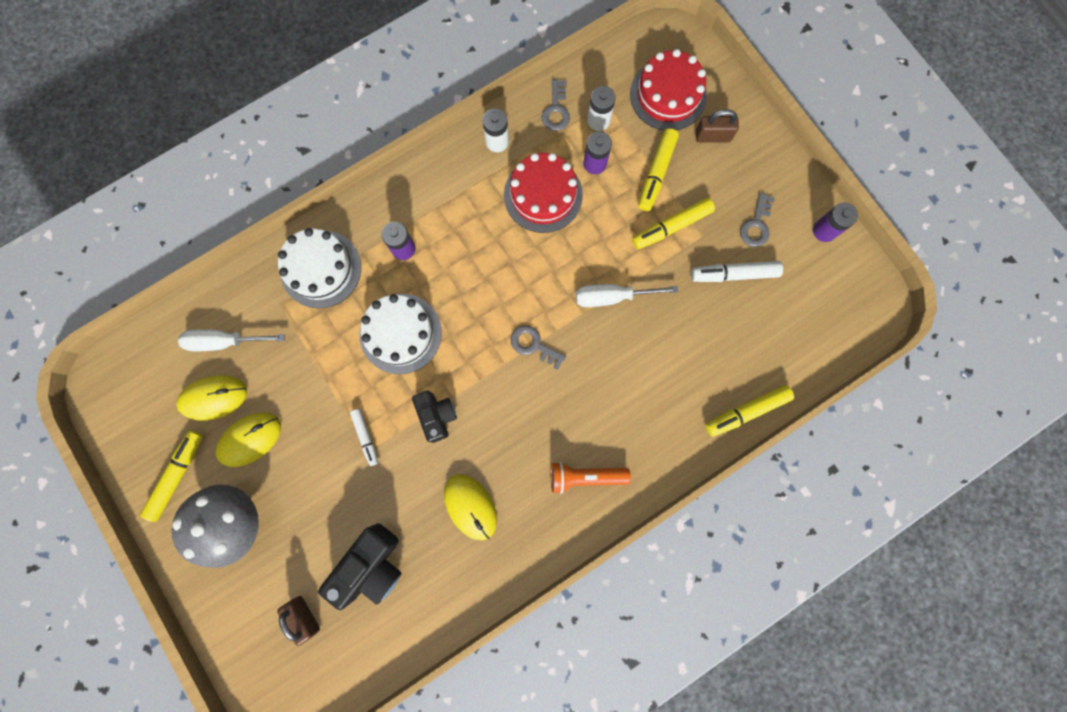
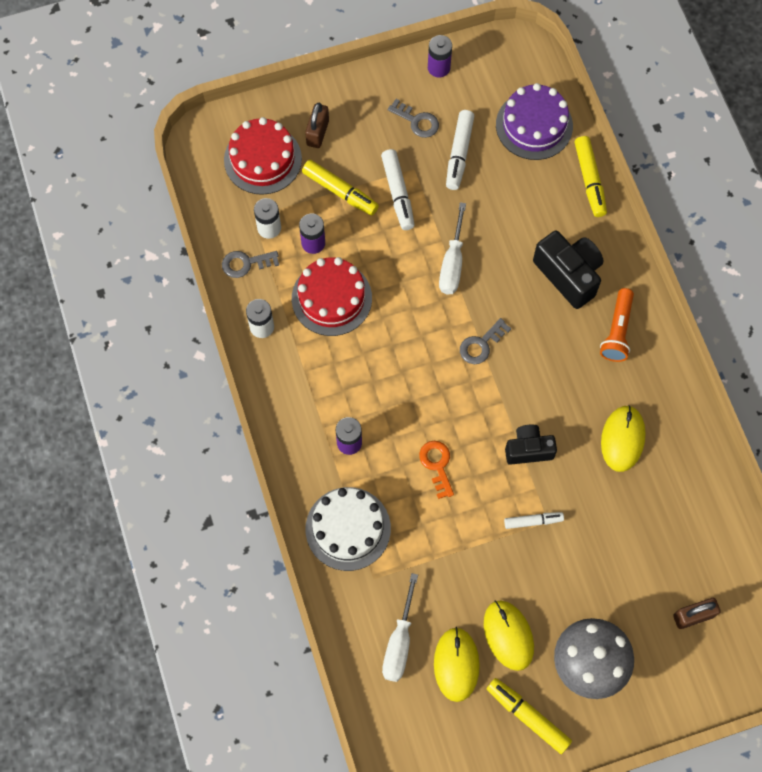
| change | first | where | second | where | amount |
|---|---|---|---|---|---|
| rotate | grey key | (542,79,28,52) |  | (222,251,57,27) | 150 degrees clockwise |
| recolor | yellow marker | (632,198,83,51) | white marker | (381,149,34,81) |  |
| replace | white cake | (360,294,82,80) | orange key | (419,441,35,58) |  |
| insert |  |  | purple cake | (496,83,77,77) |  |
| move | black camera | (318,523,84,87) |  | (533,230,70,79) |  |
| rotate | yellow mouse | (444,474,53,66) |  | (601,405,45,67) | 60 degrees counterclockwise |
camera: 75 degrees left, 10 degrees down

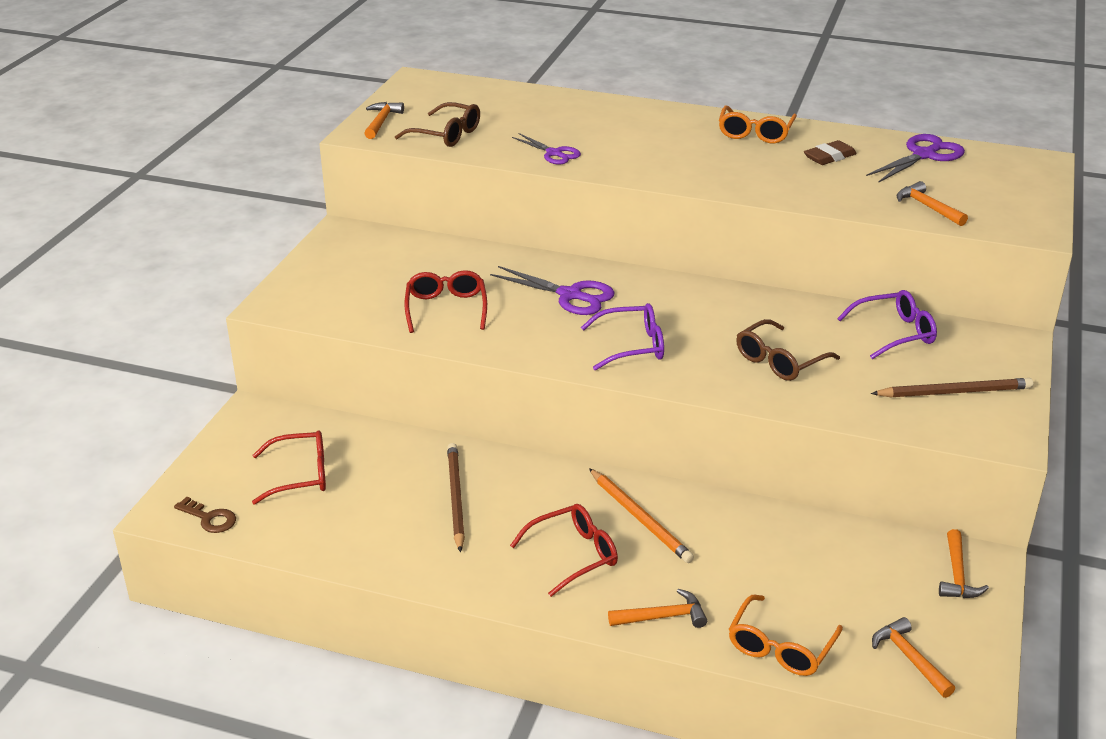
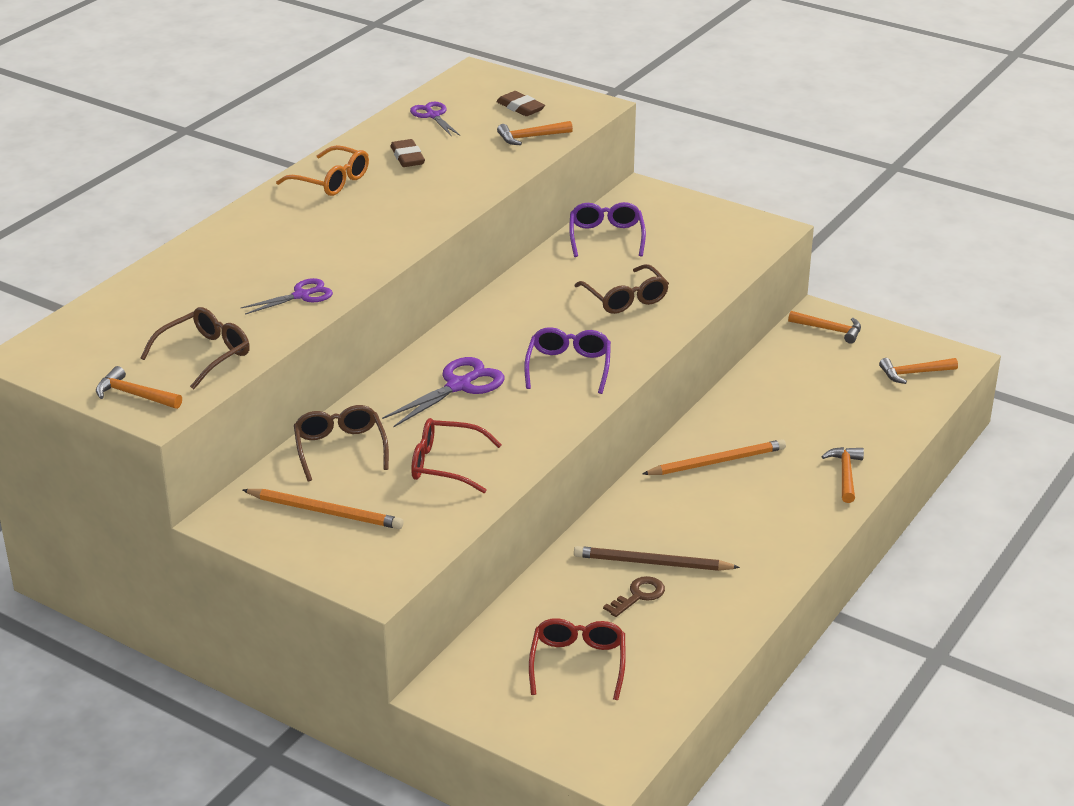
| change | first | where | second | where | amount |
|---|---|---|---|---|---|
| insert |  |  | orange pencil | (243,489,160,40) |  |
| insert |  |  | brown glasses | (294,405,95,77) |  |
| resize | purple scissors | (866,134,99,49) |  | (410,102,50,35) | x0.65 |
| insert |  |  | brown eraser | (496,91,49,25) |  |
| move | brown key | (174,497,62,36) |  | (603,576,62,41) |  |
| delete | red glasses | (510,504,108,93) |  |  |  |
| delete | orange glasses | (729,595,114,81) |  |  |  |
| delete | brown pencil | (871,378,162,20) |  |  |  |
camera: 75 degrees left, 0 degrees up

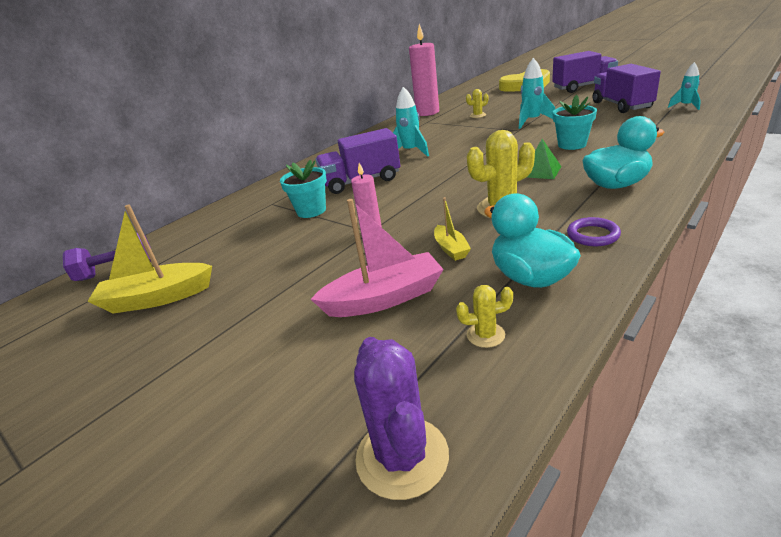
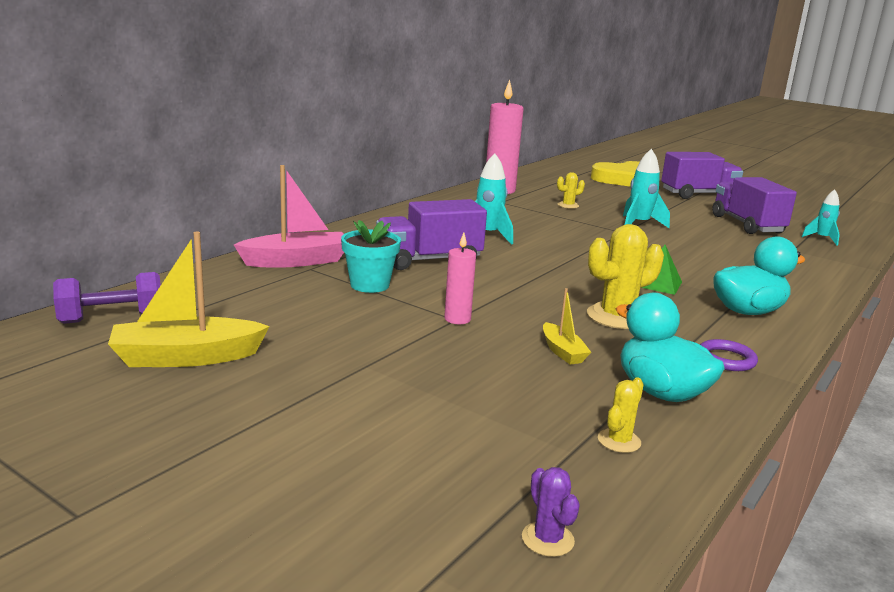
| change | first | where | second | where | amount |
|---|---|---|---|---|---|
| move | pink boat | (311,199,133,118) |  | (234,165,110,103) |  |
| resize | purple cactus | (354,337,95,163) |  | (522,467,58,90) | x0.52 |
| rotate | yellow cactus | (456,285,57,63) |  | (598,377,46,76) | 45 degrees counterclockwise |
| delete | turquoise flower pot | (553,95,44,55) |  |  |  |
camera: 10 degrees left, 10 degrees down

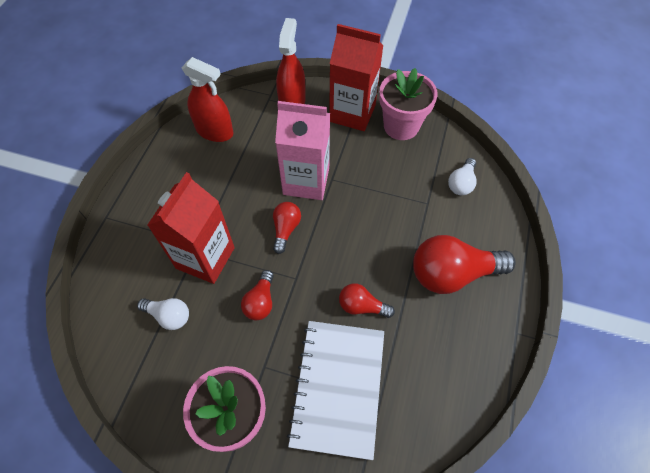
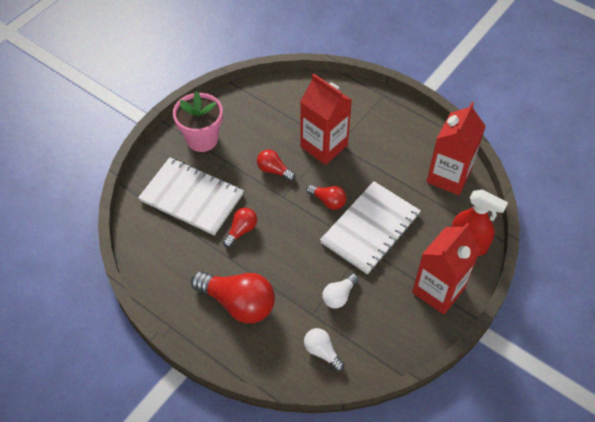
| change | first | where | second | where | amount |
|---|---|---|---|---|---|
| rotate | red light bulb | (413,235,103,59) |  | (191,271,84,52) | 105 degrees clockwise |
| replace | pink carton | (275,101,55,99) | white notebook | (320,181,101,93) |  |
| move | white light bulb | (137,298,52,32) |  | (322,274,37,34) |  |
| replace | red spray bottle | (182,57,51,85) | red carton | (427,102,59,93) |  |
| delete | pink flower pot | (379,68,58,72) |  |  |  |
camera: 110 degrees right, 5 degrees down

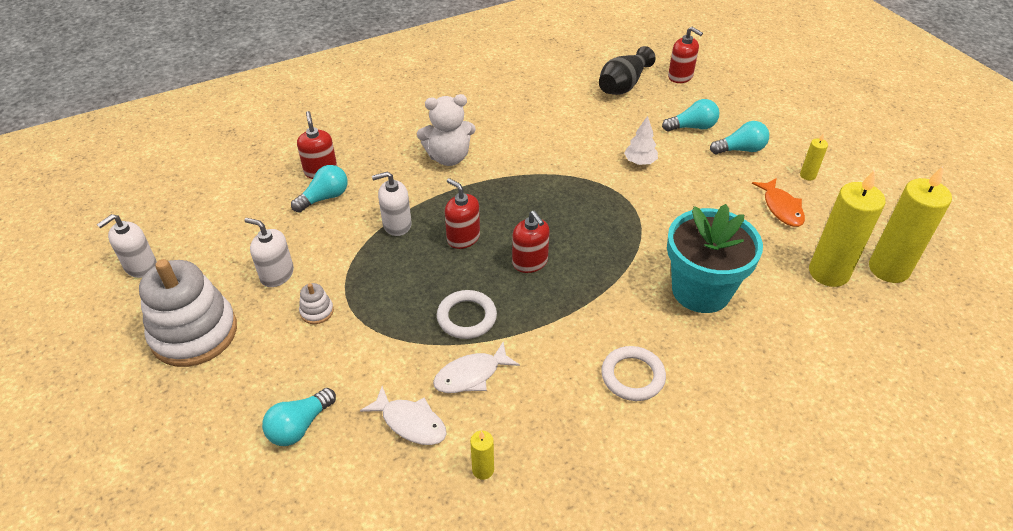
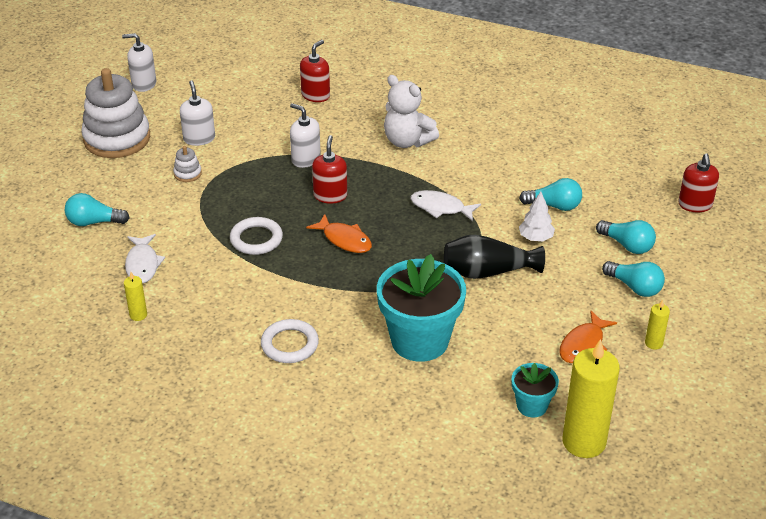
| change | first | where | second | where | amount |
|---|---|---|---|---|---|
| replace | red soap dispenser | (512,210,38,63) | orange fish | (306,214,66,39) |  |
| move | white fish | (433,342,87,51) |  | (410,190,71,31) |  |
| move | black vase | (599,46,57,49) |  | (444,235,101,44) |  |
| replace | yellow candle | (809,170,77,117) | turquoise flower pot | (512,363,47,55) |  |
| move | turquoise light bulb | (291,165,56,48) |  | (519,178,63,33) |  |
camera: 50 degrees right, 5 degrees down

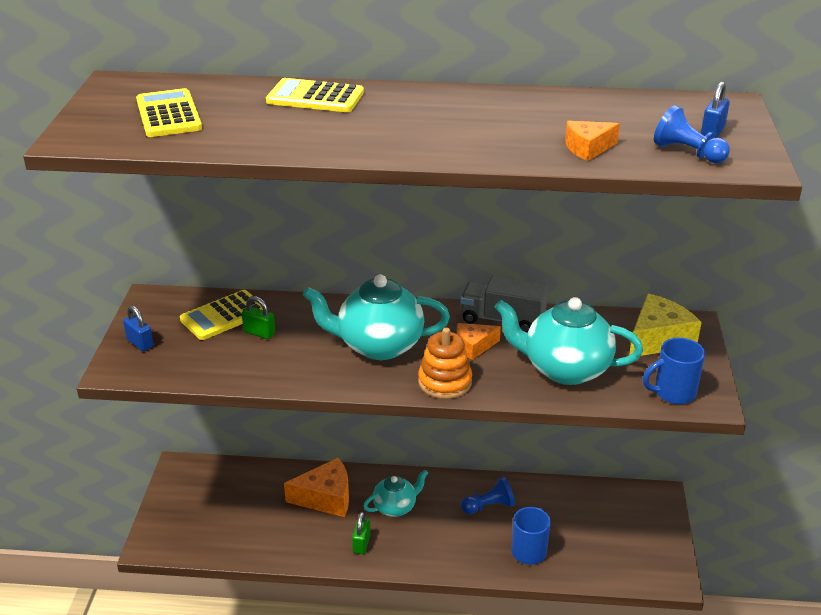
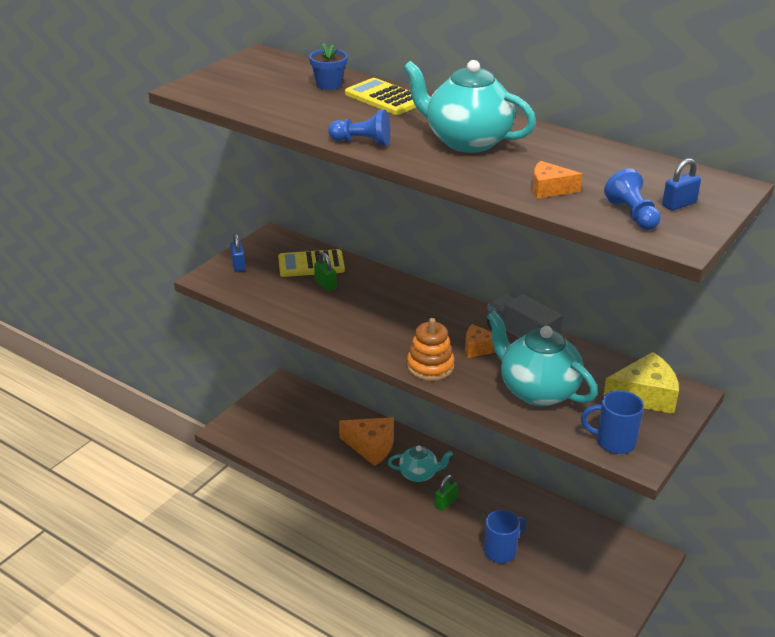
| change | first | where | second | where | amount |
|---|---|---|---|---|---|
| insert |  |  | blue flower pot | (309,43,39,47) |  |
| move | blue pawn | (461,476,54,38) |  | (328,110,62,36) |  |
| move | turquoise teapot | (303,274,147,86) |  | (403,60,133,93) |  |
| move | green padlock | (352,512,19,42) |  | (435,475,23,36) |  |
| delete | yellow calculator | (136,88,66,49) |  |  |  |
camera: 30 degrees right, 0 degrees up

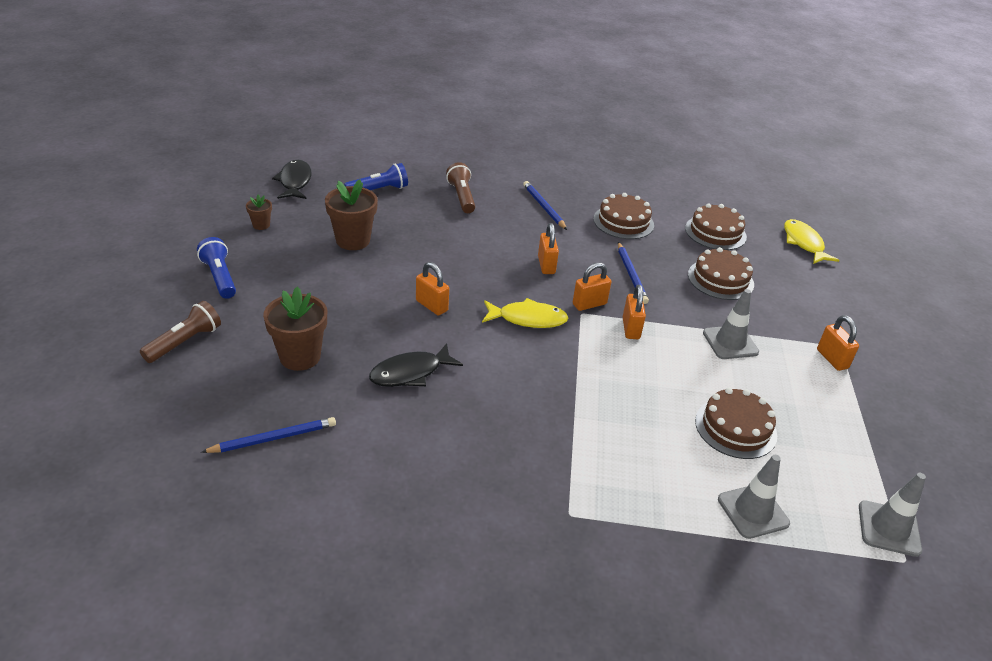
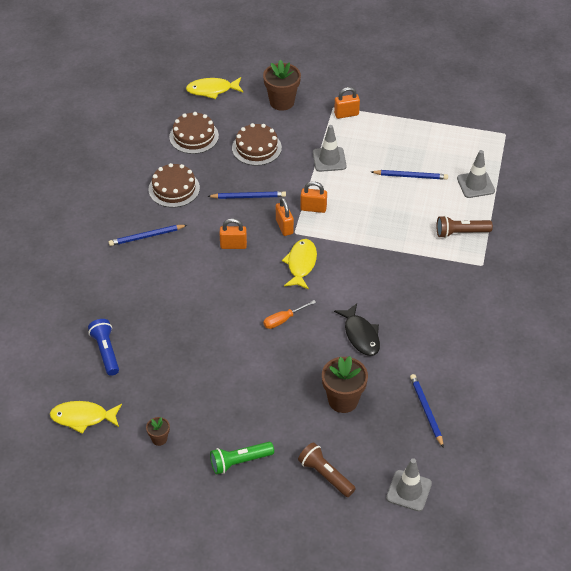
| change | first | where | second | where | amount |
|---|---|---|---|---|---|
| recolor | black fish | (272,160,40,39) | yellow fish | (50,401,72,33) |  |
| recolor | blue flashlight | (197,237,39,62) | green flashlight | (210,442,64,33) |  |
| move | brown flower pot | (325,179,53,71) |  | (263,60,38,51) |  |
| replace | orange padlock | (416,262,33,54) | orange screwdriver | (263,300,53,29) |  |
| replace | brown cake | (695,388,82,71) | blue pencil | (371,170,77,10) |  |
| move | grey traffic cone | (859,473,67,84) |  | (386,458,46,53) |  |
| move | brown flashlight | (446,162,29,51) |  | (437,216,56,22) |  |
camera: 80 degrees left, 10 degrees up

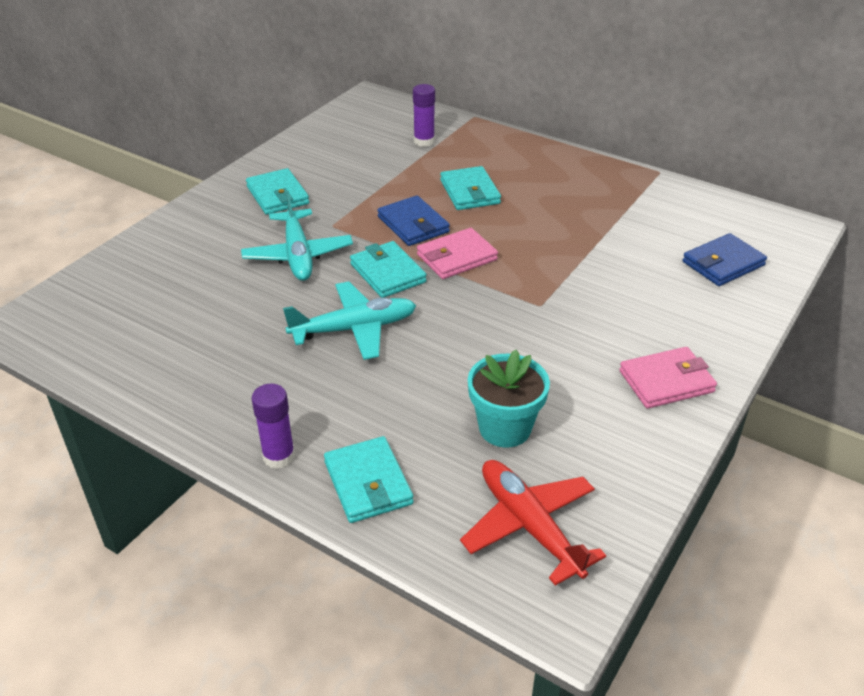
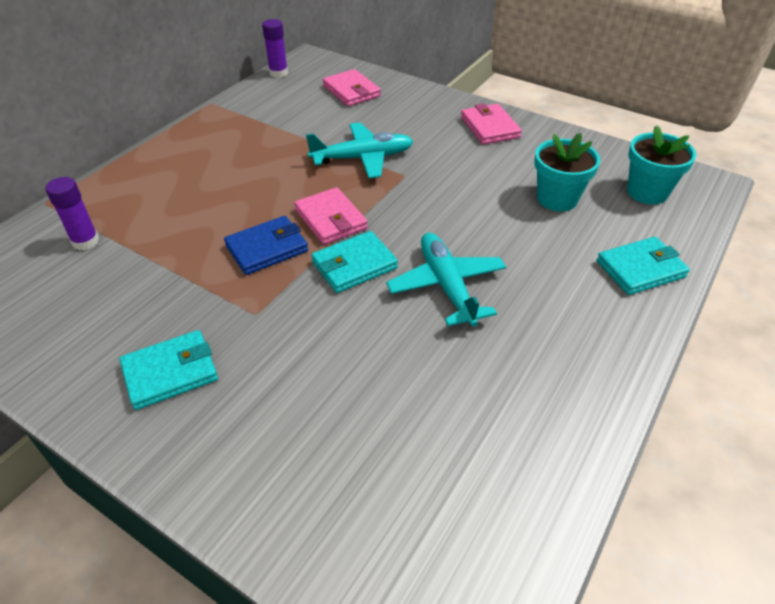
| change | first | where | second | where | amount |
|---|---|---|---|---|---|
| move | purple glue stick | (252,384,43,85) |  | (262,19,26,59) |  |
| move | turquoise plane | (241,190,112,91) |  | (306,122,107,56) |  |
| recolor | blue wallet | (683,233,84,53) | pink wallet | (323,69,58,38) |  |
| replace | red plane | (460,460,146,126) | turquoise flower pot | (627,125,69,79) |  |
| delete | turquoise wallet | (440,166,61,44) |  |  |  |
camera: 90 degrees left, 5 degrees up

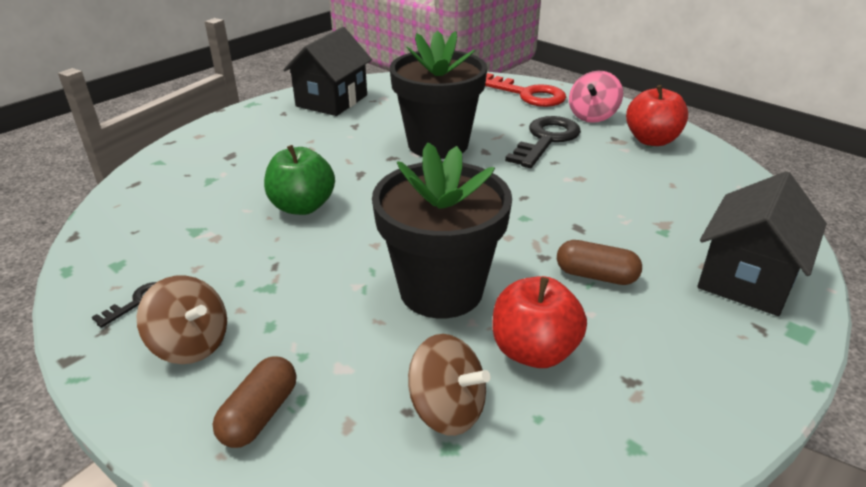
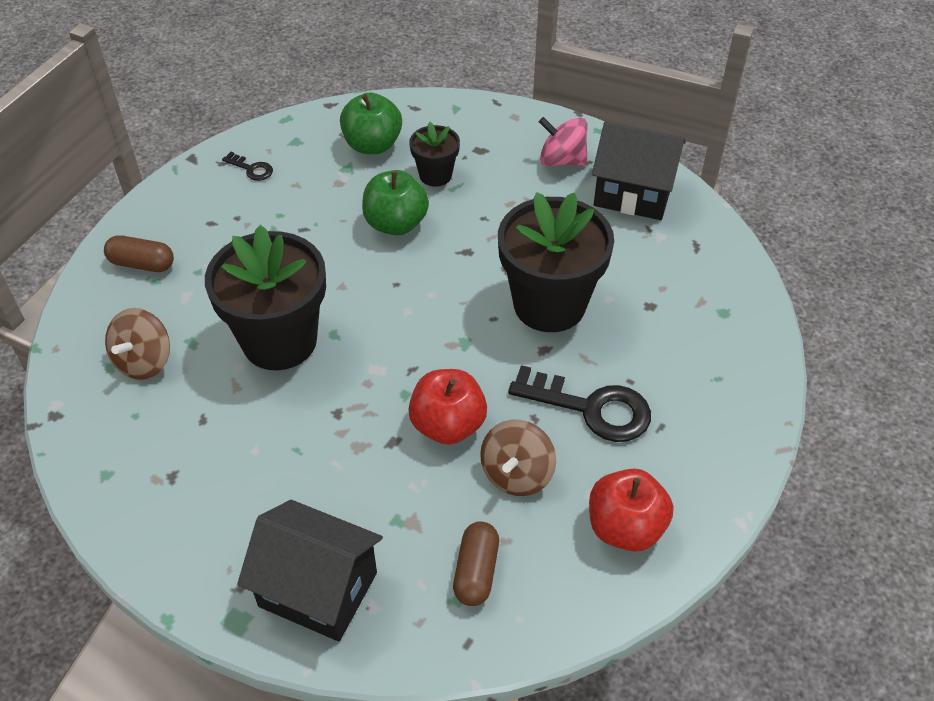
| change | first | where | second | where | amount |
|---|---|---|---|---|---|
| insert |  |  | green apple | (340,92,62,62) |  |
| move | red apple | (493,276,94,92) |  | (408,369,79,76) |  |
| insert |  |  | black flower pot | (409,122,51,65) |  |
| move | brown capsule | (557,240,85,45) |  | (453,521,46,85) |  |
| move | brown spinning top | (137,276,90,88) |  | (480,420,76,76) |  |
| move | pink spinning top | (569,71,54,52) |  | (539,117,49,49) |  |
| delete | red key | (485,73,81,34) |  |  |  |
camera: 80 degrees right, 15 degrees up

